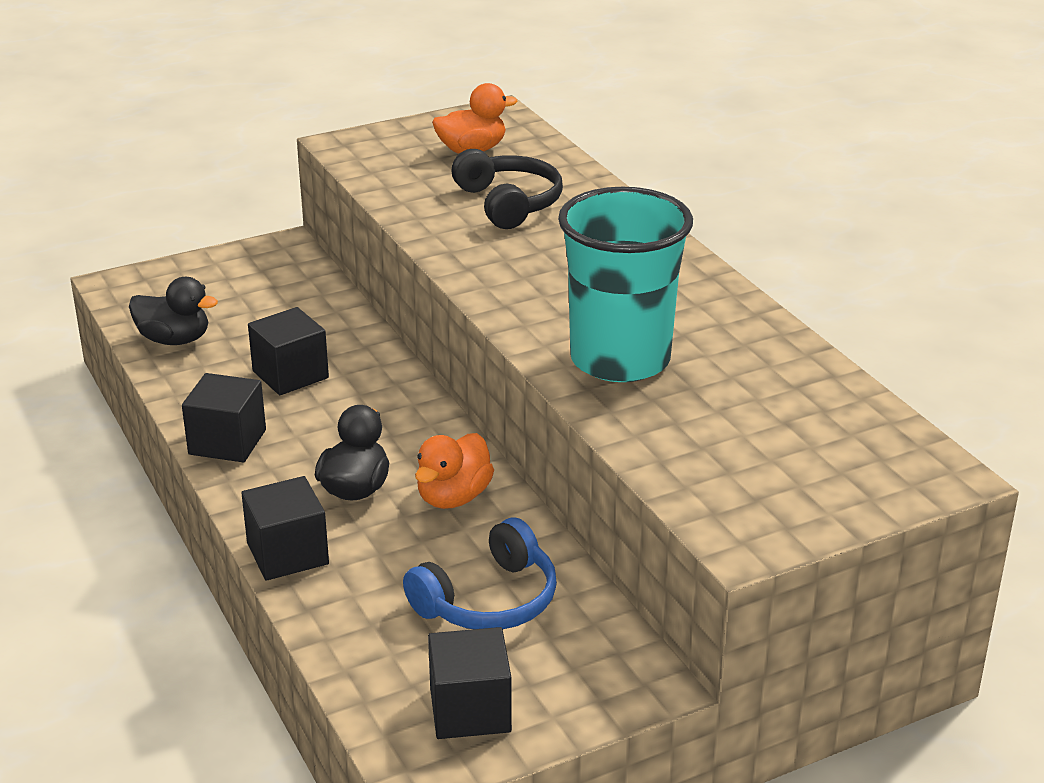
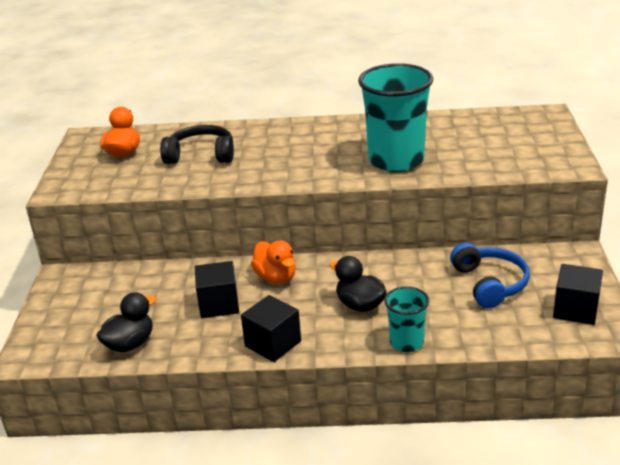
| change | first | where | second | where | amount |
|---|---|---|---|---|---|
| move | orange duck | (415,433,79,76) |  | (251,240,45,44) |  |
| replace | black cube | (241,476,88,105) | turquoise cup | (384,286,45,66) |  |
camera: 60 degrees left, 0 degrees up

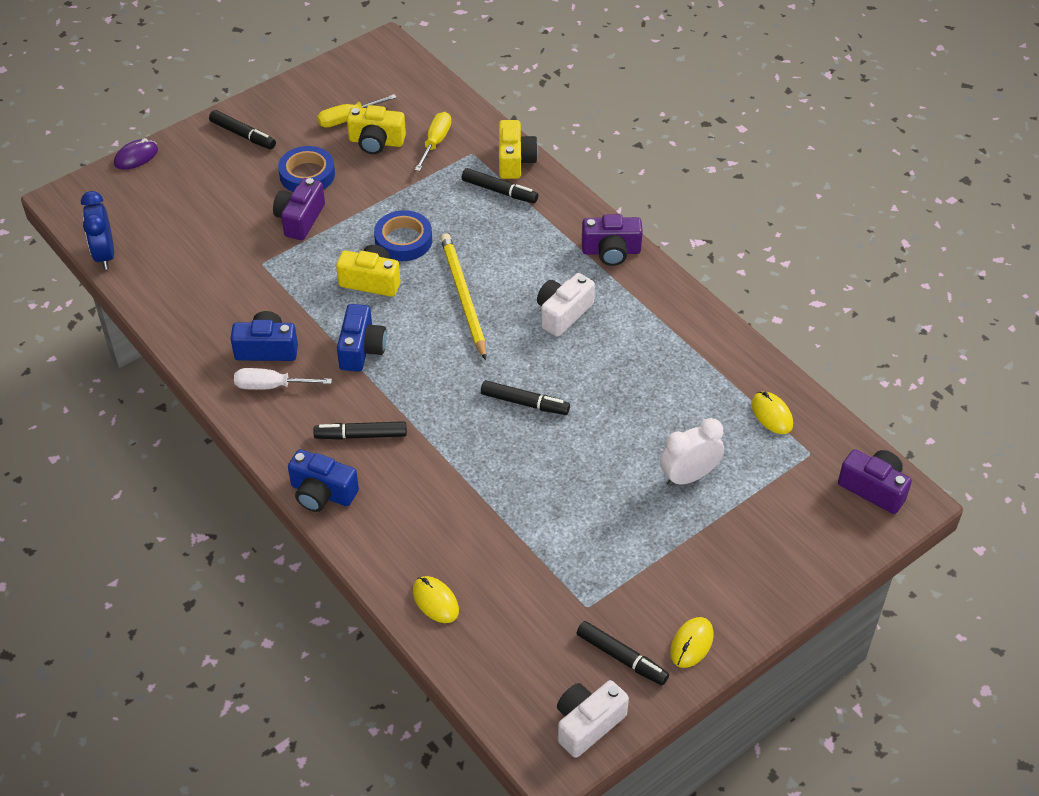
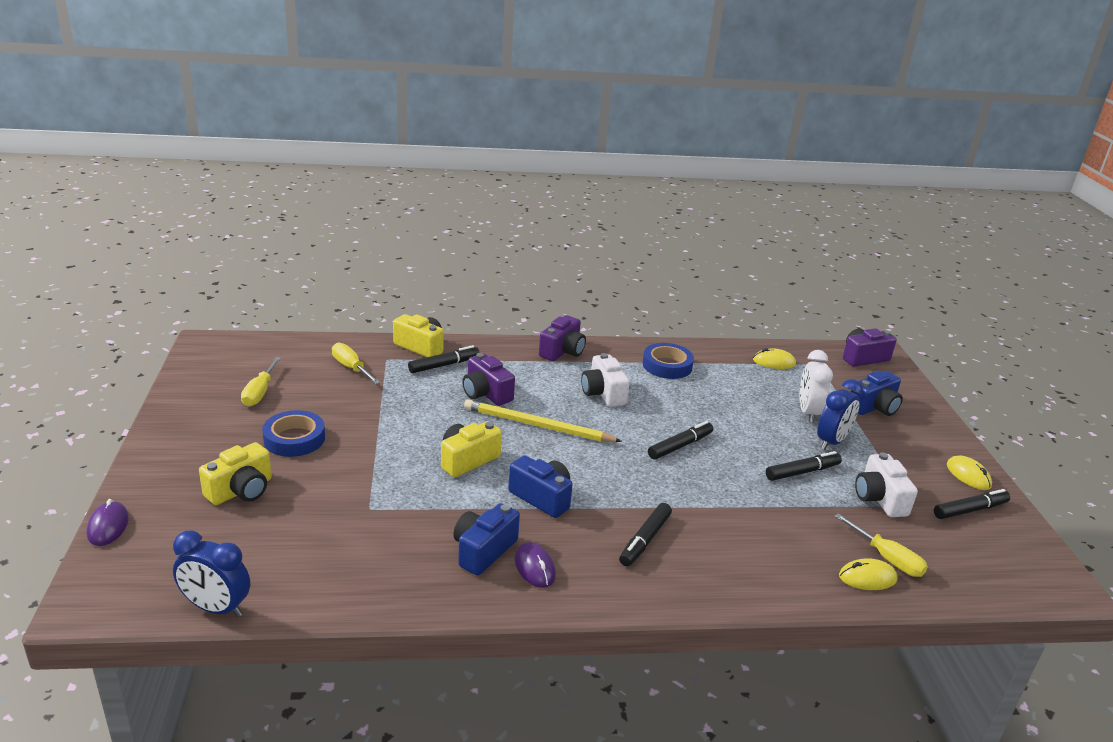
| change | first | where | second | where | amount |
|---|---|---|---|---|---|
| move | yellow camera | (347,105,59,49) |  | (199,442,73,63) |  |
| move | purple camera | (273,178,52,62) |  | (462,353,53,53) |  |
| replace | white screwdriver | (234,368,98,22) | purple mouse | (514,542,42,46) |  |
| move | blue tape | (374,210,58,51) |  | (642,343,52,36) |  |
| move | black marker | (209,110,67,39) |  | (766,451,76,30) |  |
| insert |  |  | blue clock | (817,379,46,71) |  |
| insert |  |  | yellow screwdriver | (834,513,94,64) |  |
| move | blue camera | (288,449,71,63) |  | (851,371,52,45) |  |
| move | white camera | (557,680,72,78) |  | (855,452,63,65) |  |
camera: 60 degrees left, 20 degrees down

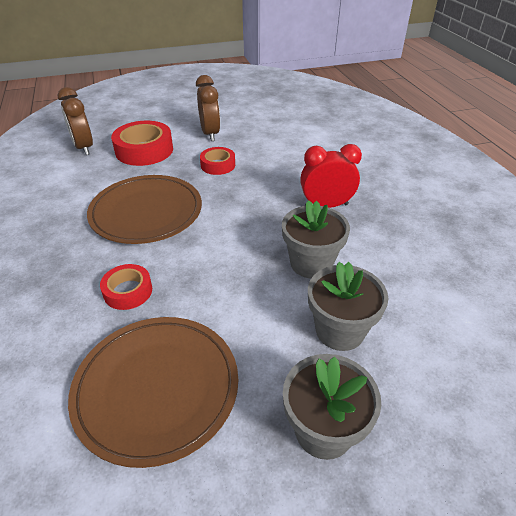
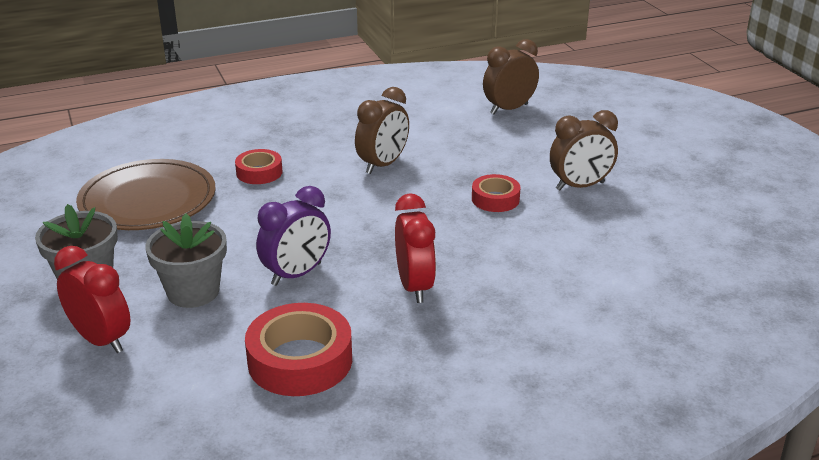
| change | first | where | second | where | amount |
|---|---|---|---|---|---|
| insert |  |  | red clock | (54,246,76,107) |  |
| move | red tape | (111,121,62,45) |  | (245,303,107,93) |  |
| replace | grey flower pot | (282,200,68,78) | purple clock | (256,186,75,100) |  |
| replace | brown plate | (87,175,115,69) | brown clock | (355,87,54,87) |  |
camera: 85 degrees right, 10 degrees down

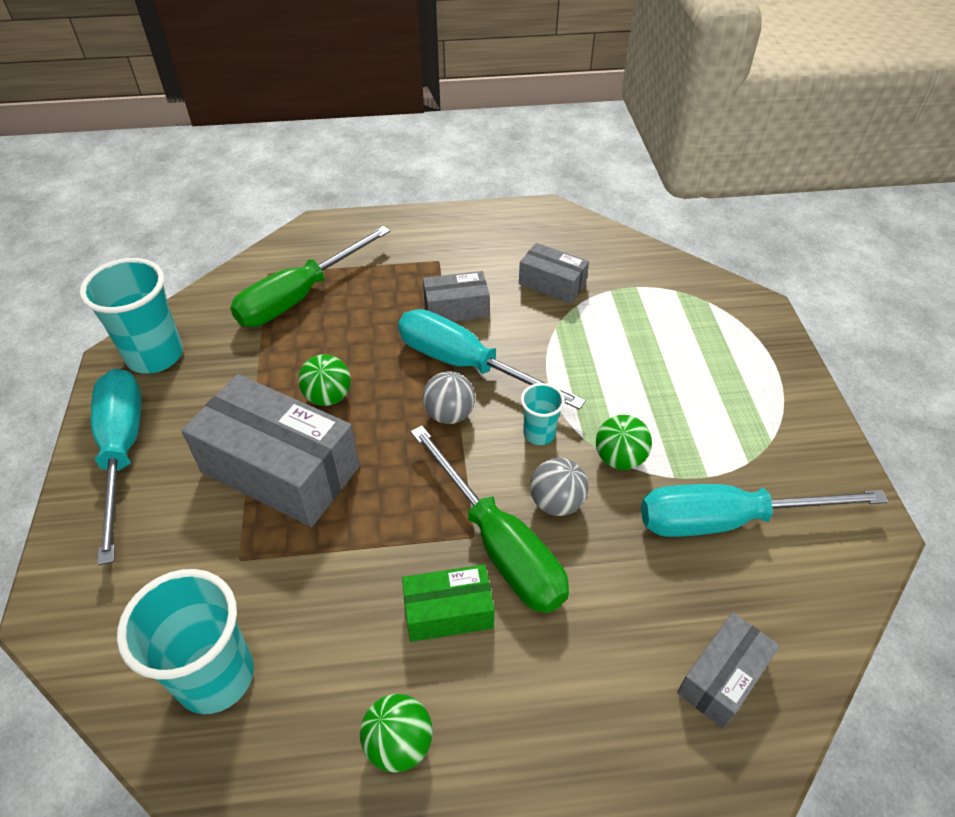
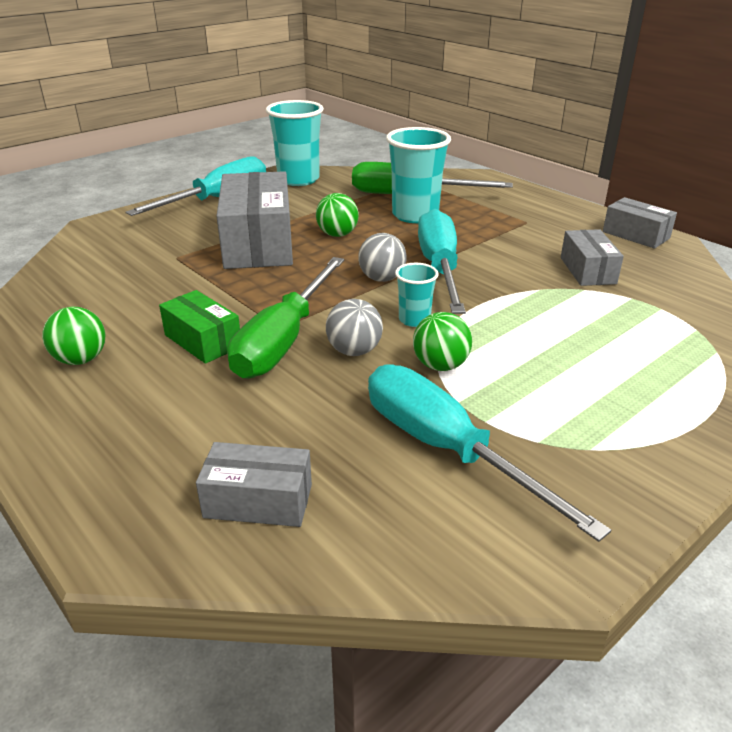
| change | first | where | second | where | amount |
|---|---|---|---|---|---|
| move | turquoise cup | (117,569,137,145) |  | (386,127,65,96) |  |
| move | grey box | (423,271,67,51) |  | (603,197,74,52) |  |
camera: 55 degrees right, 15 degrees down

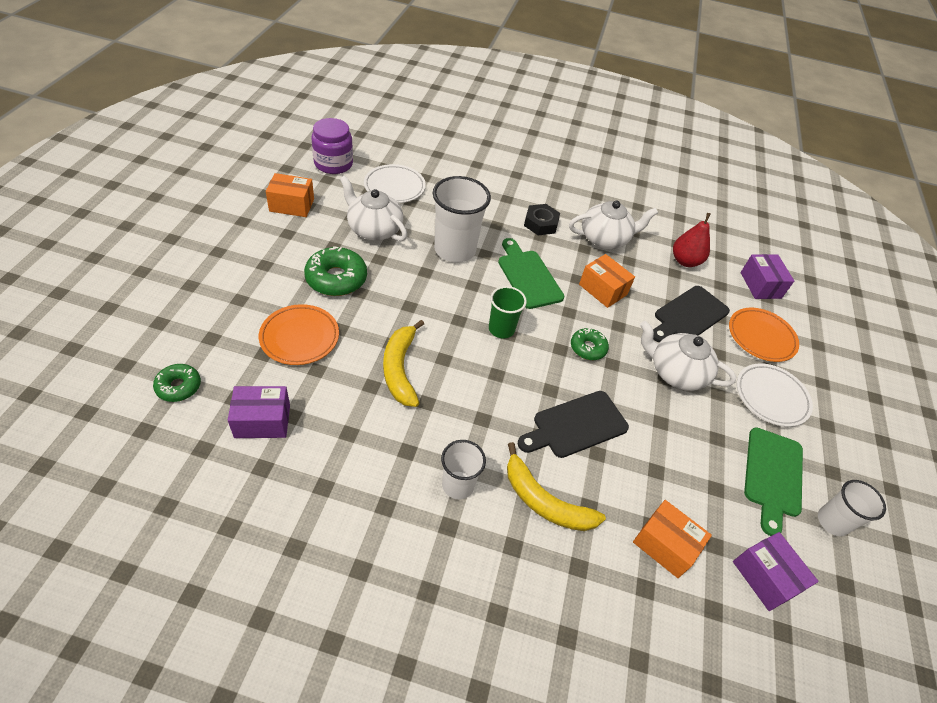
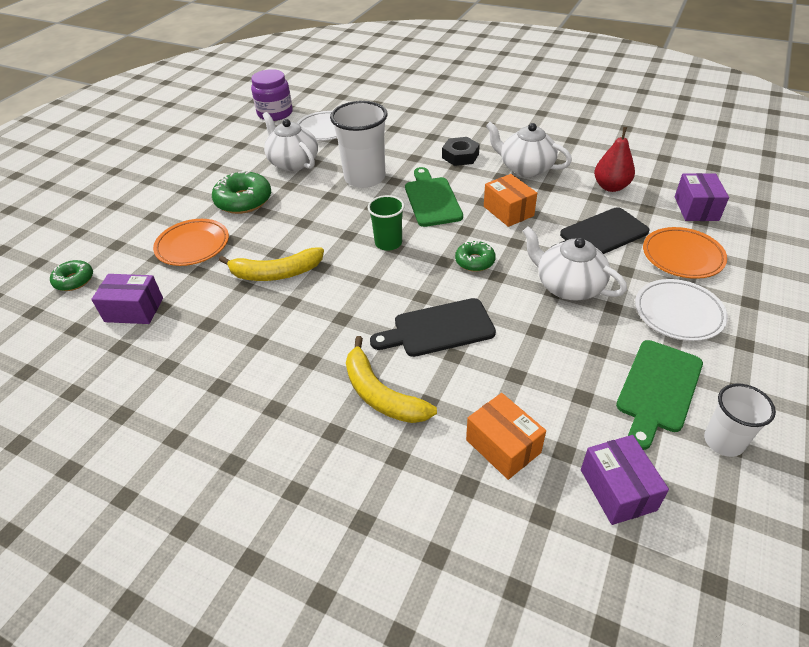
| change | first | where | second | where | amount |
|---|---|---|---|---|---|
| rotate | yellow banana | (383,320,41,87) |  | (219,247,105,34) | 105 degrees counterclockwise |
| rotate | white teapot | (569,201,89,48) |  | (486,122,86,55) | 150 degrees counterclockwise |
| delete | orange box | (266,173,48,44) |  |  |  |
| delete | white cup | (441,440,45,59) |  |  |  |
camera: 20 degrees right, 5 degrees down

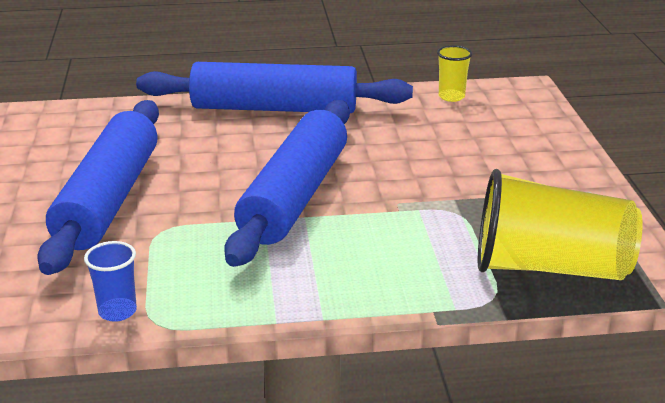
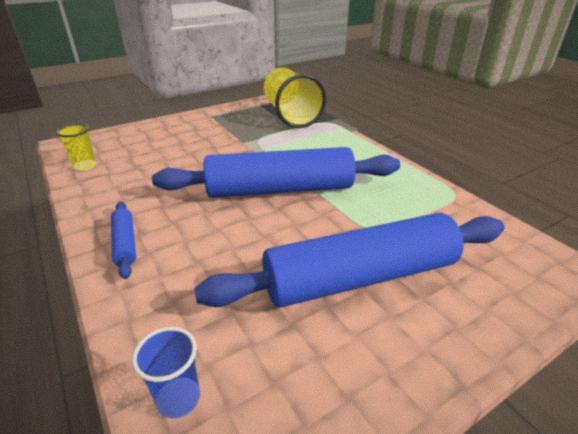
| change | first | where | second | where | amount |
|---|---|---|---|---|---|
| resize | blue rolling pin | (136,62,277,51) |  | (111,201,25,78) | x0.42 |
| move | blue cup | (84,241,53,81) |  | (132,327,68,91) |  |
camera: 115 degrees left, 5 degrees up

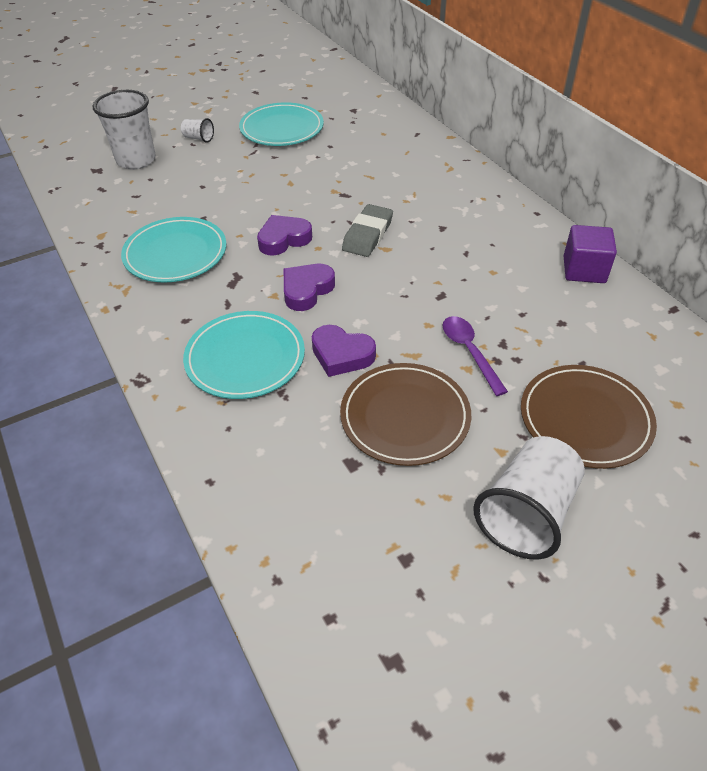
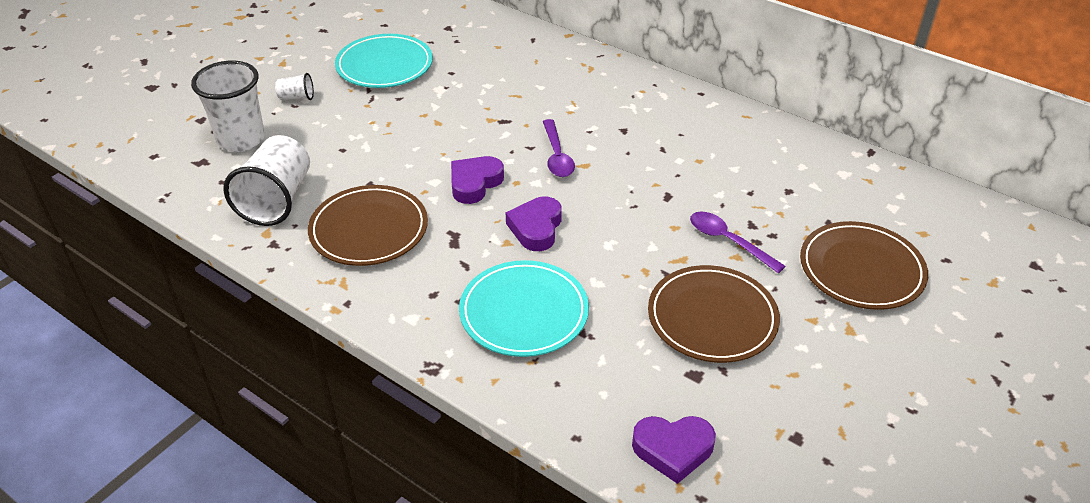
| change | first | where | second | where | amount |
|---|---|---|---|---|---|
| move | white cup | (473,436,112,124) |  | (223,135,87,91) |  |
| recolor | turquoise plate | (121,217,105,66) | brown plate | (308,185,120,81) |  |
| replace | grey eraser | (342,204,51,53) | purple spoon | (543,119,32,58) |  |
| move | purple heart | (312,325,64,52) |  | (632,416,84,68) |  |
| delete | purple cube | (564,225,53,58) |  |  |  |
camera: 25 degrees left, 5 degrees down

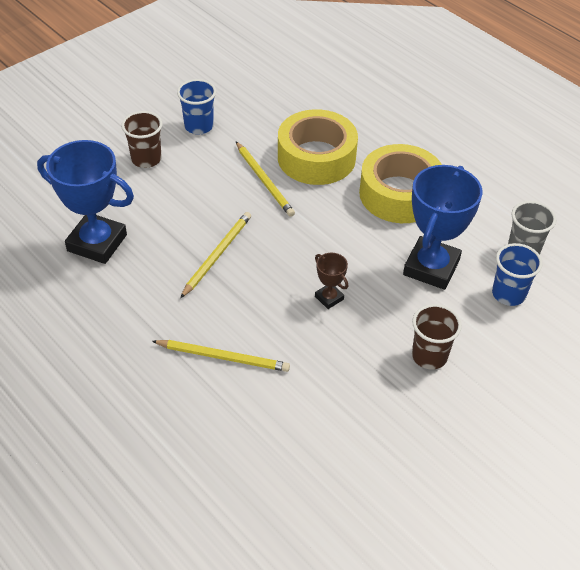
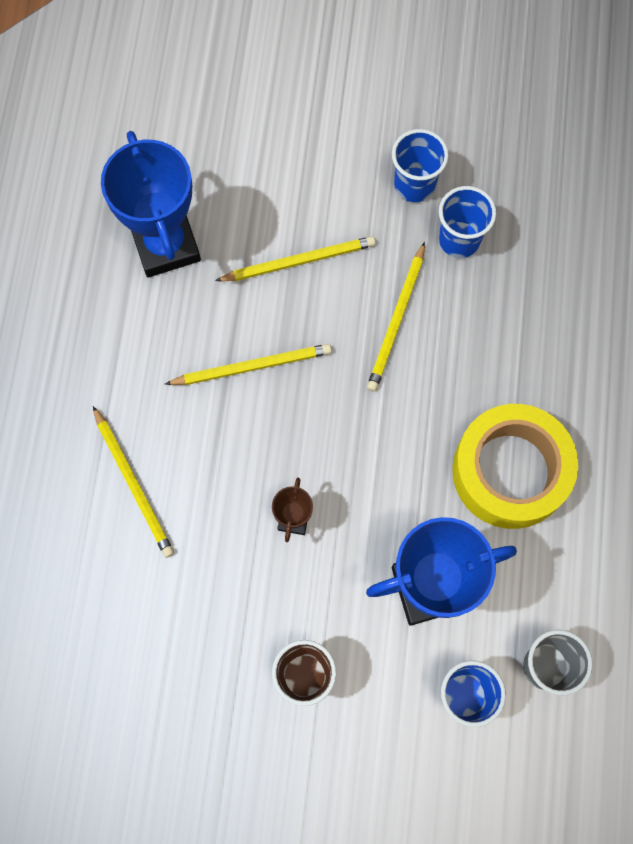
| change | first | where | second | where | amount |
|---|---|---|---|---|---|
| insert |  |  | yellow pencil | (215,236,161,45) |  |
| insert |  |  | blue cup | (439,186,57,72) |  |
| delete | brown cup | (121,111,42,57) |  |  |  |
| delete | yellow tape | (278,109,80,76) |  |  |  |
camera: 50 degrees right, 25 degrees up

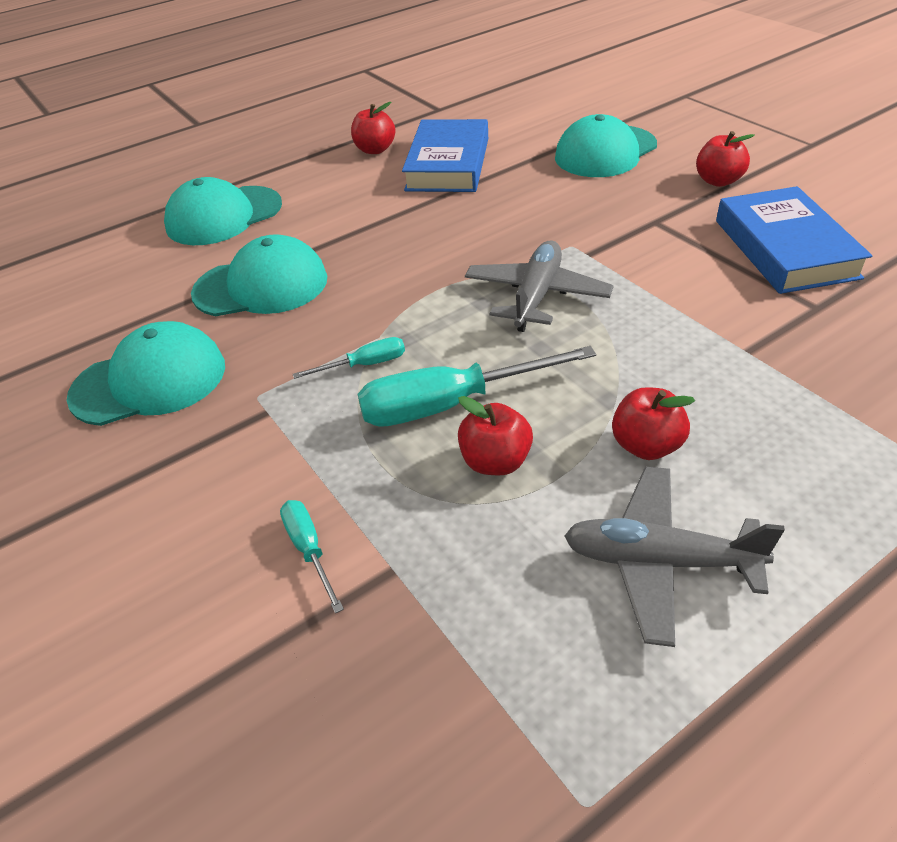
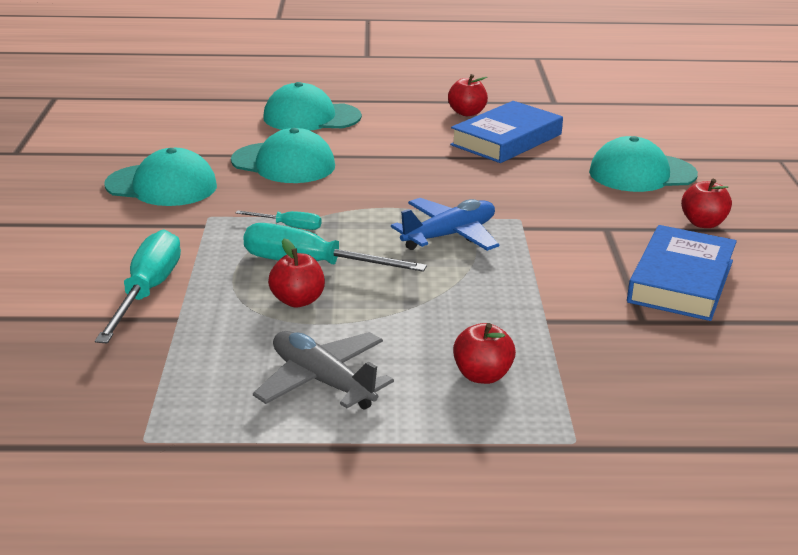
| change | first | where | second | where | amount |
|---|---|---|---|---|---|
| resize | turquoise screwdriver | (280,500,64,113) |  | (95,229,86,115) | x2.00 |
| recolor | grey plane | (465,241,149,91) | blue plane | (391,198,108,53) |  |
| move | red apple | (612,387,83,73) |  | (453,323,63,61) |  |
camera: 30 degrees right, 15 degrees down

